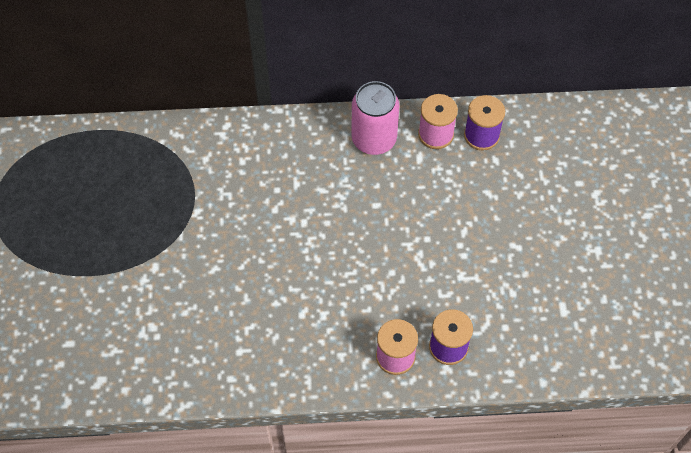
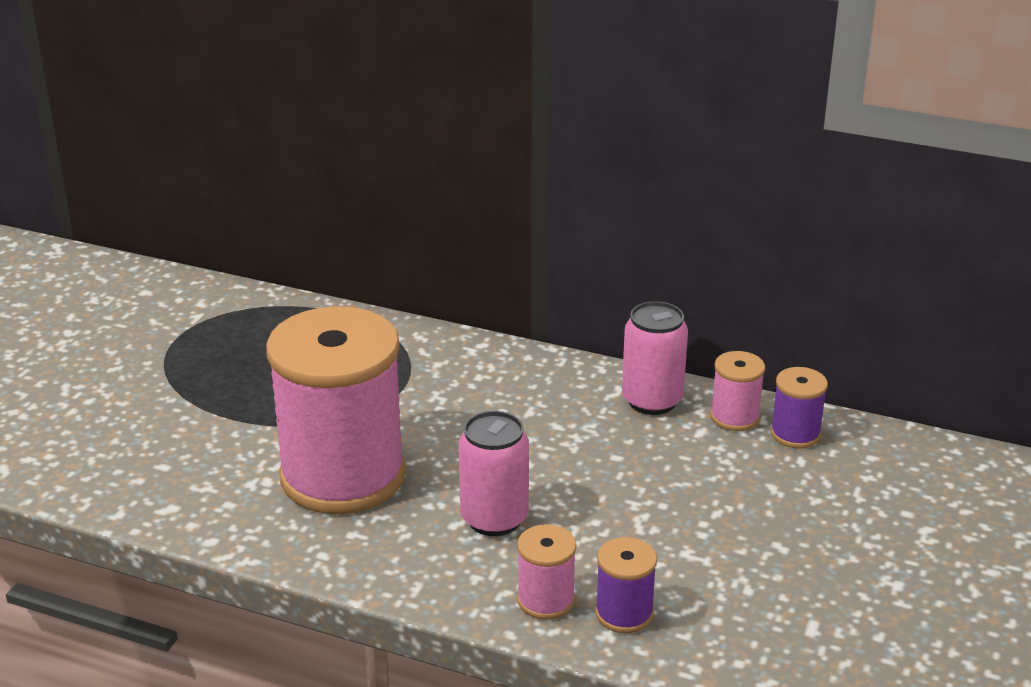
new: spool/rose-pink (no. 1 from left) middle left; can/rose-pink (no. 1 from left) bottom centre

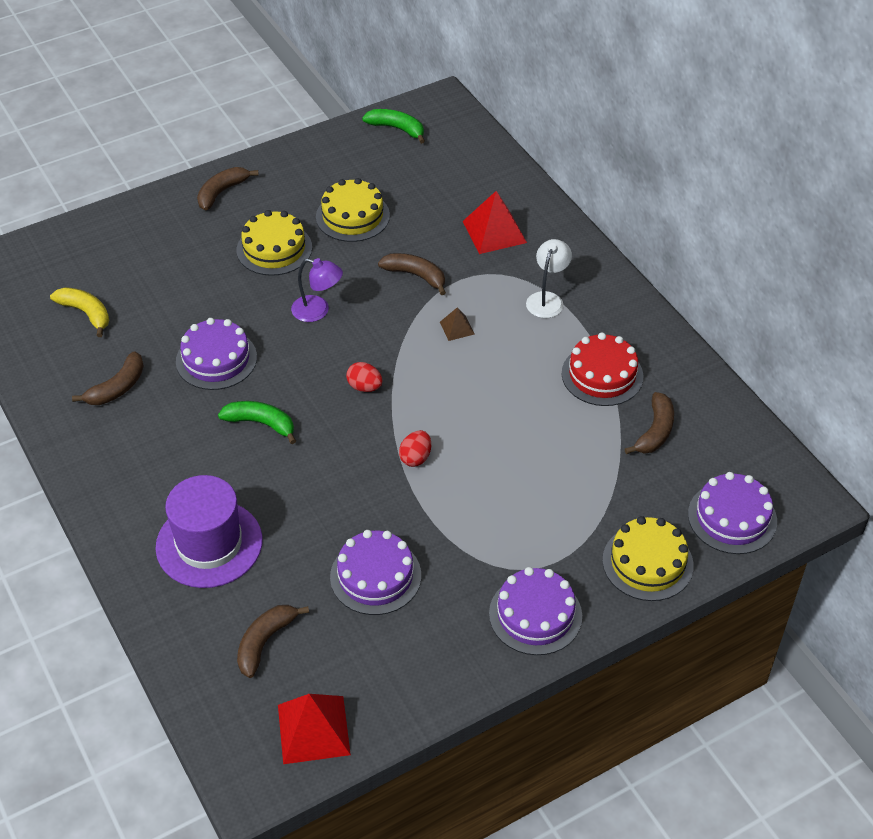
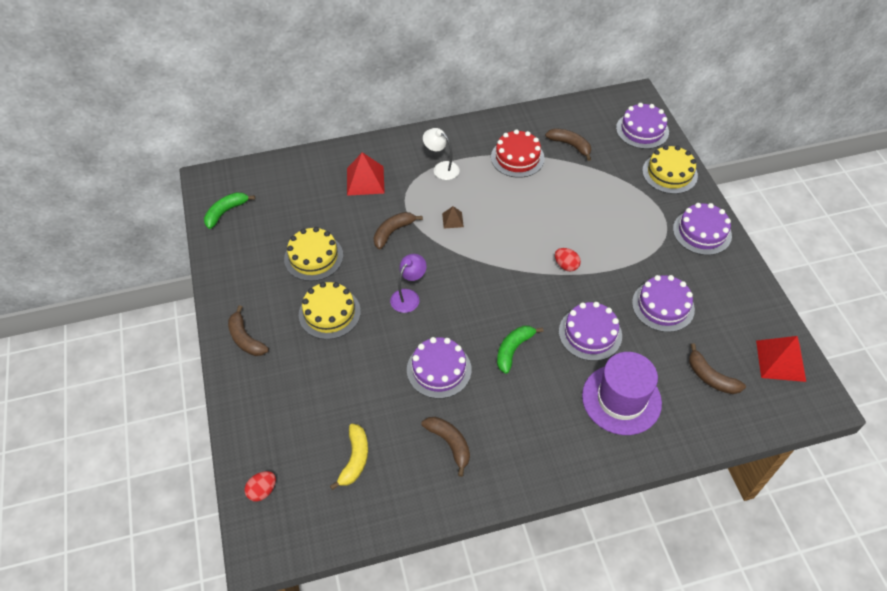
new: gateau/violet (no. 2 from left) centre
shifted: egg shape/scarlet (no. 1 from left) centre to bottom left
rotated: banana fruit/yellow middle left = bottom centre 135 degrees clockwise

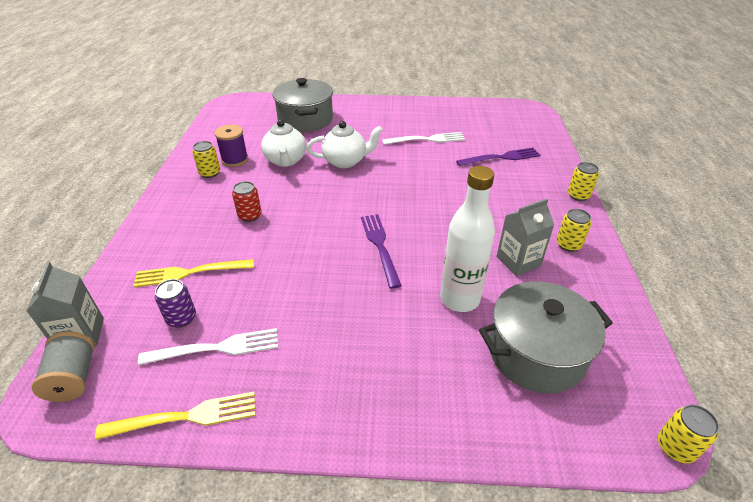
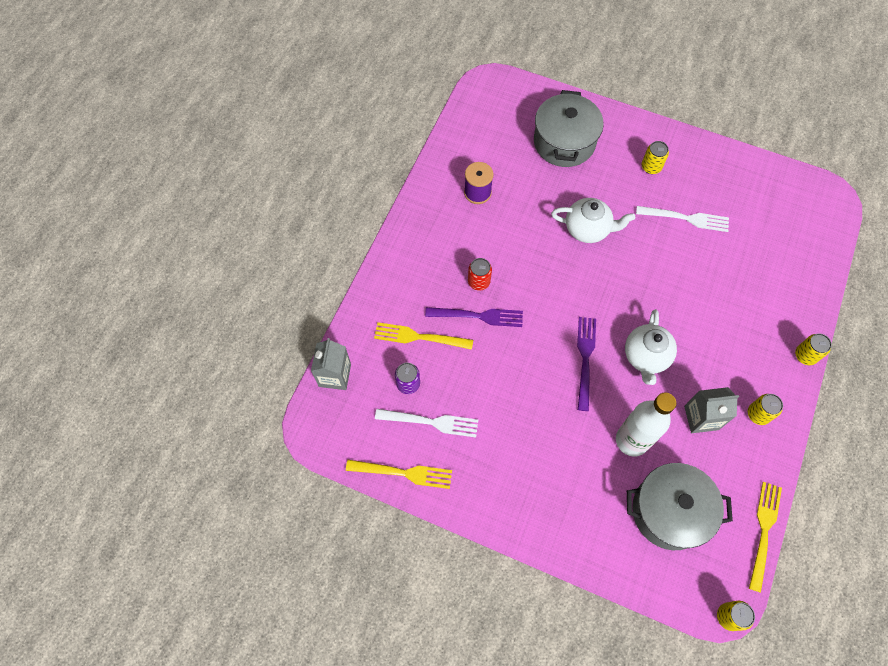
gone: spool/gray bottom left
new: table fork/yellow (no. 3 from left) bottom right
shifted: teapot/white (no. 1 from left in the first image) top centre to teapot/white (no. 2 from left) middle right; can/yellow (no. 1 from left) top left to top right; table fork/violet (no. 2 from left in the first image) top centre to table fork/violet (no. 1 from left) centre

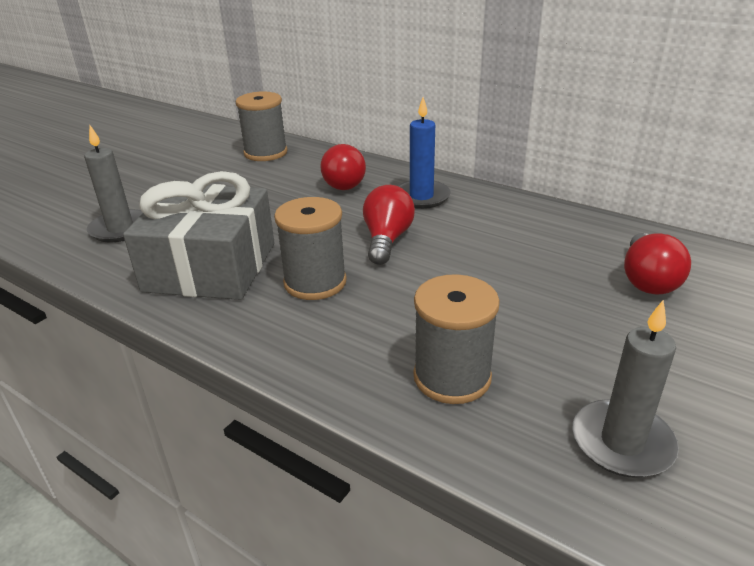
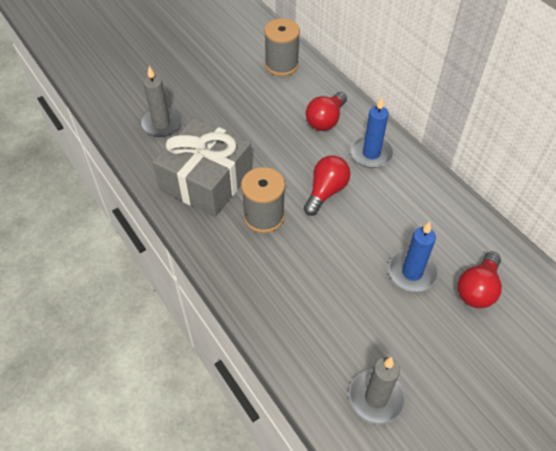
gone: spool/gray (no. 3 from left) centre
new: candle/blue (no. 2 from left) middle right

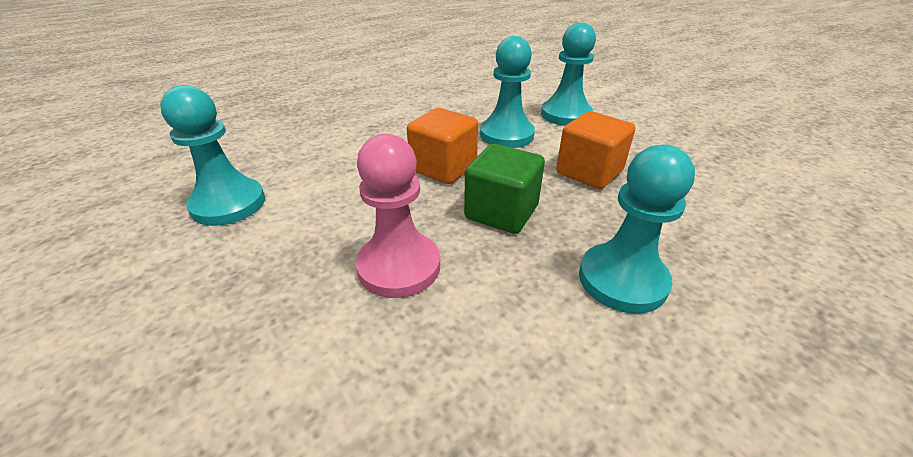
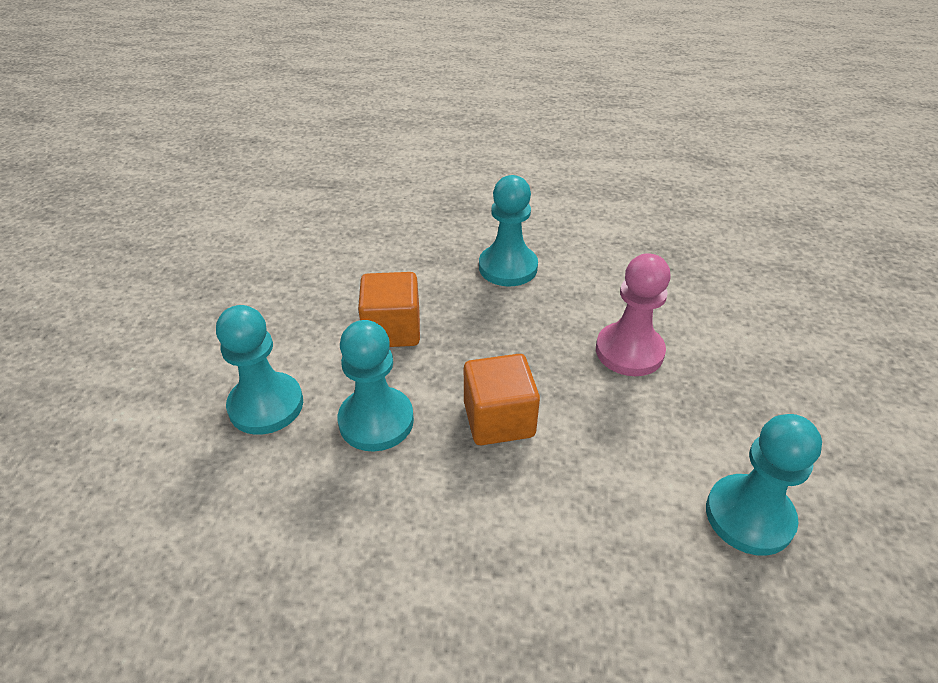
gone: block/green centre

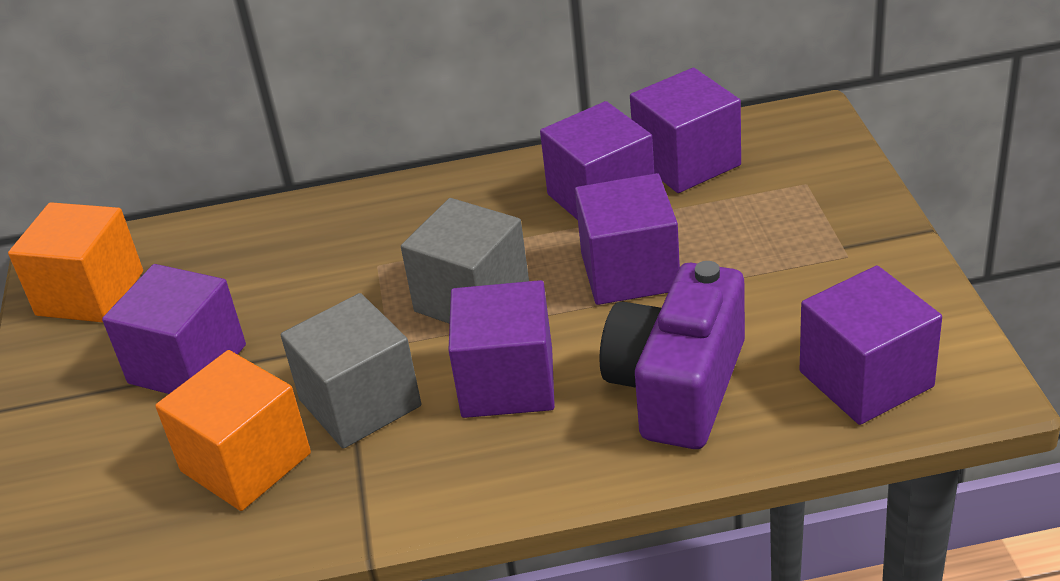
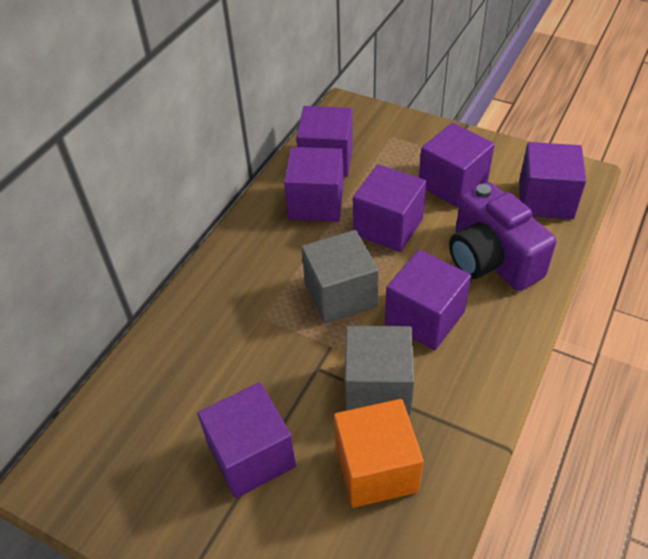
gone: block/bright orange (no. 1 from left) middle left
new: block/violet (no. 6 from left) top right

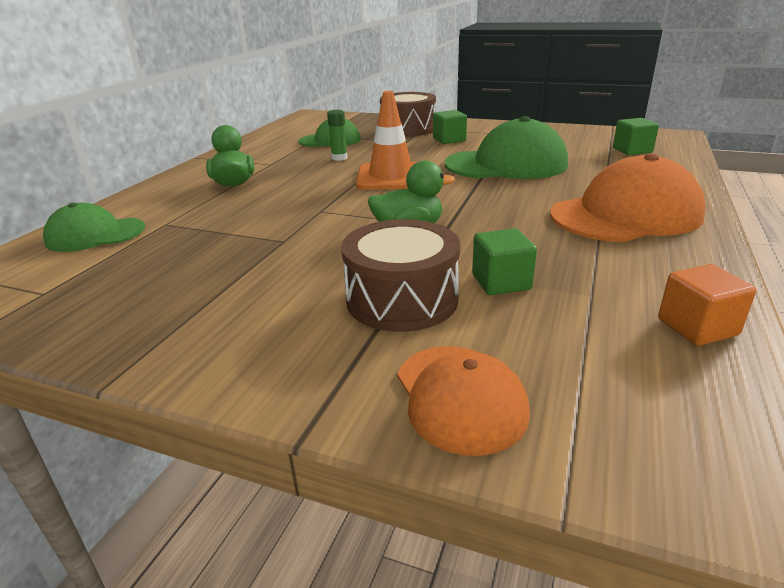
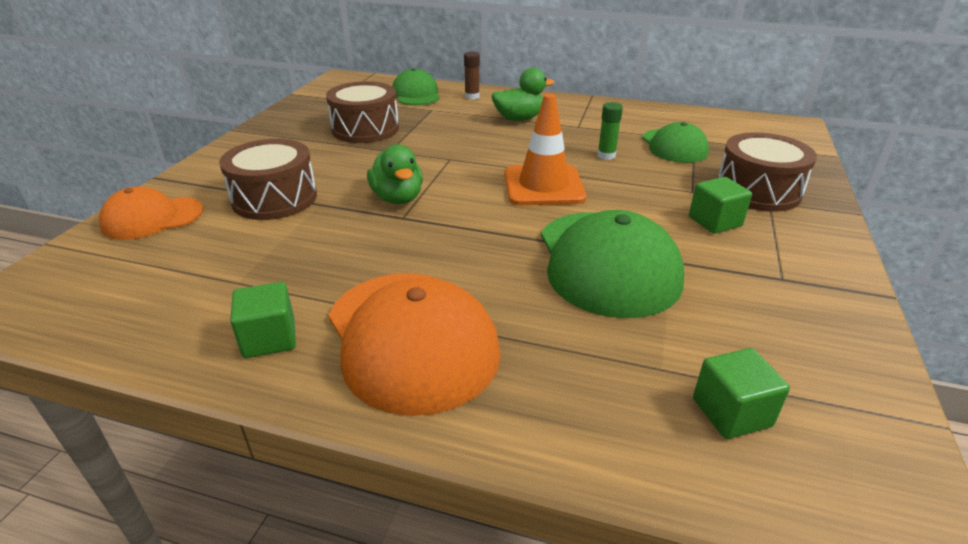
gone: block/bright orange middle right
new: glue stick/russet top centre; drum/russet (no. 2 from left) top centre
shifted: block/green (no. 2 from left in the first image) centre to block/green (no. 1 from left) middle left

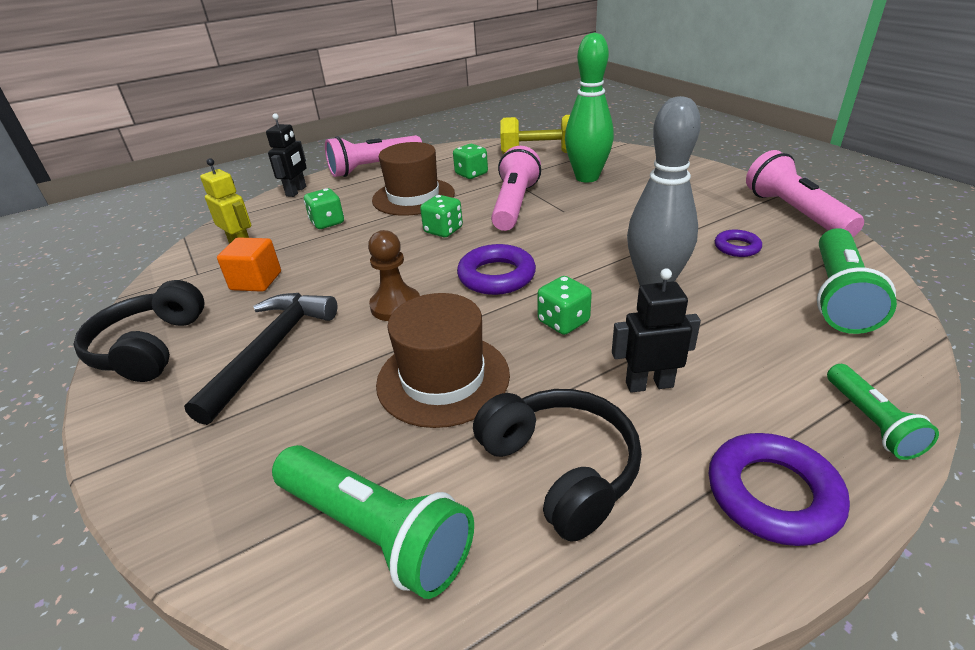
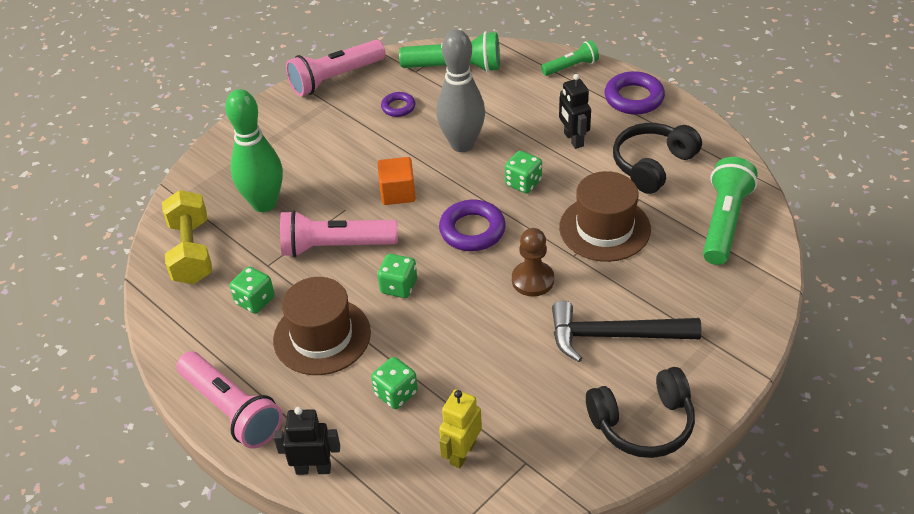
shifted: block/bright orange middle left to centre

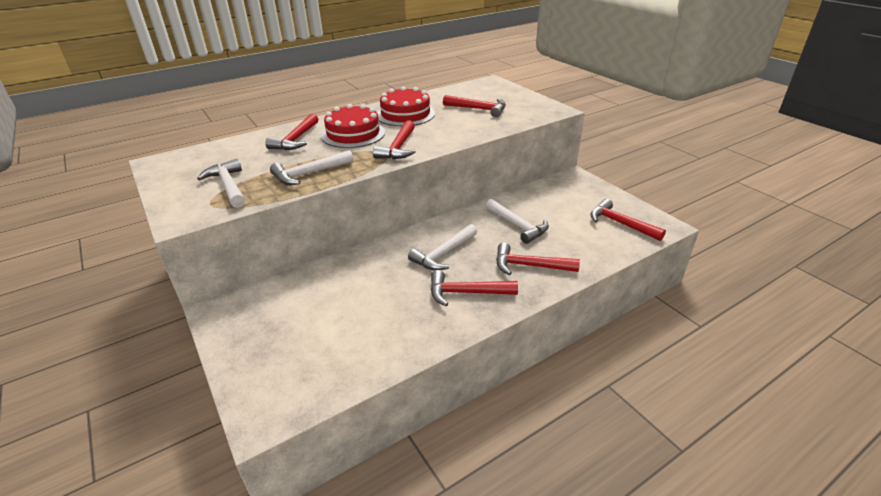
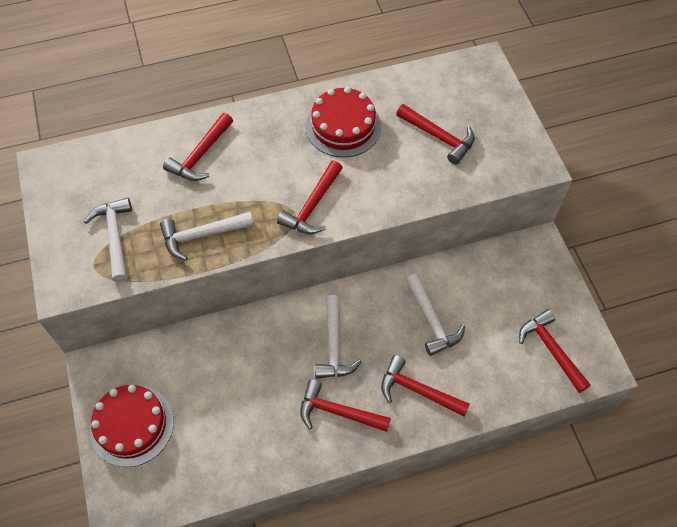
shifted: gateau/scarlet (no. 1 from left) top centre to bottom left
rotated: claw hammer/white (no. 3 from left) centre = centre 60 degrees counterclockwise

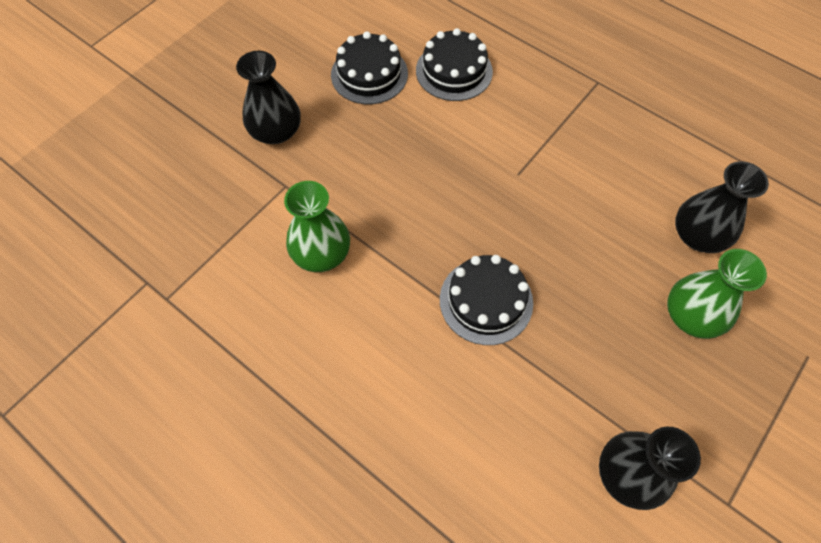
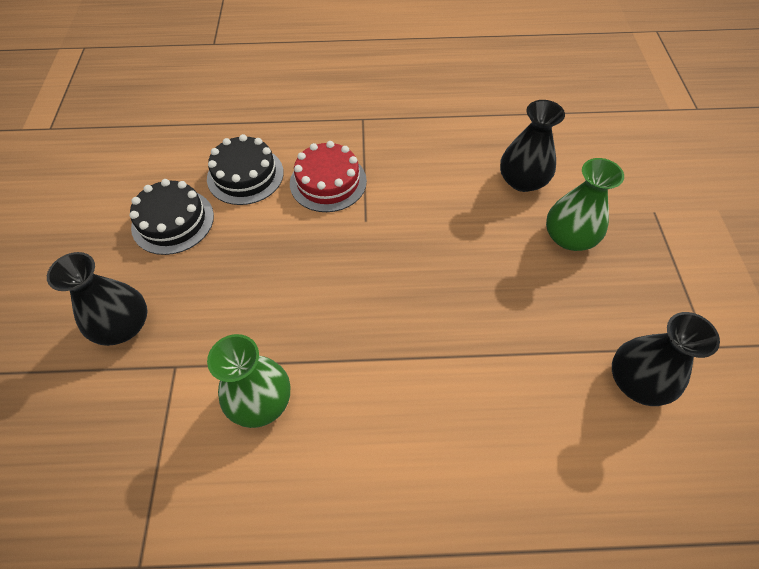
gone: gateau/ebony (no. 3 from left) centre
new: gateau/scarlet top centre

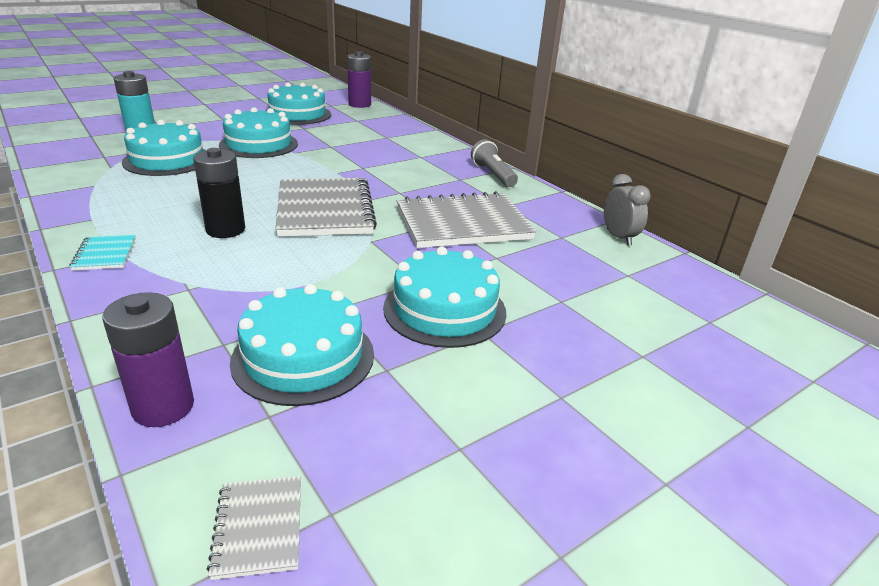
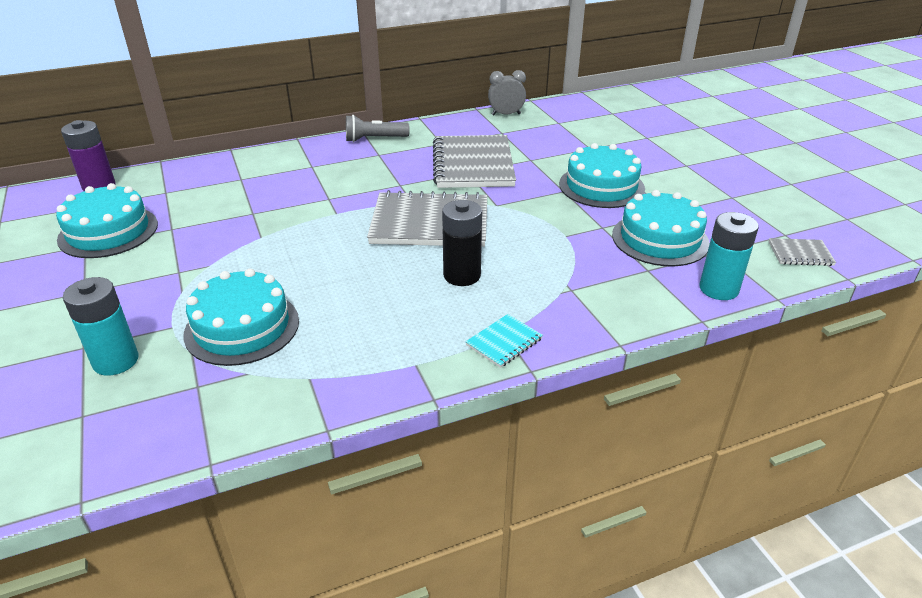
gone: gateau/teal (no. 2 from left) top left
repainted: AA battery/violet (no. 1 from left) middle left to AA battery/teal (no. 2 from left) middle right
rotated: exercise book/teal middle left = centre 45 degrees counterclockwise

